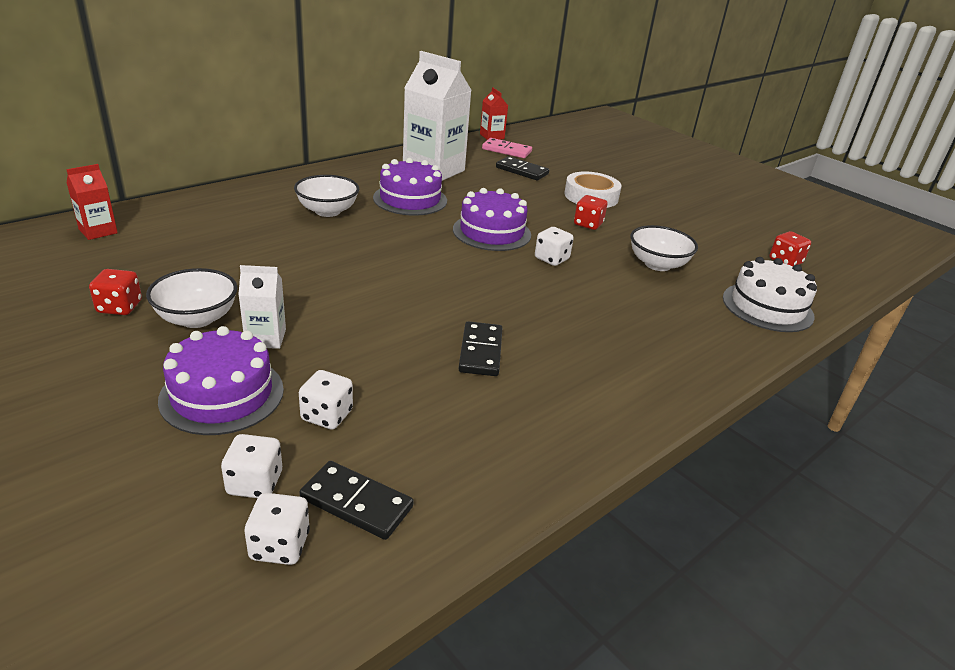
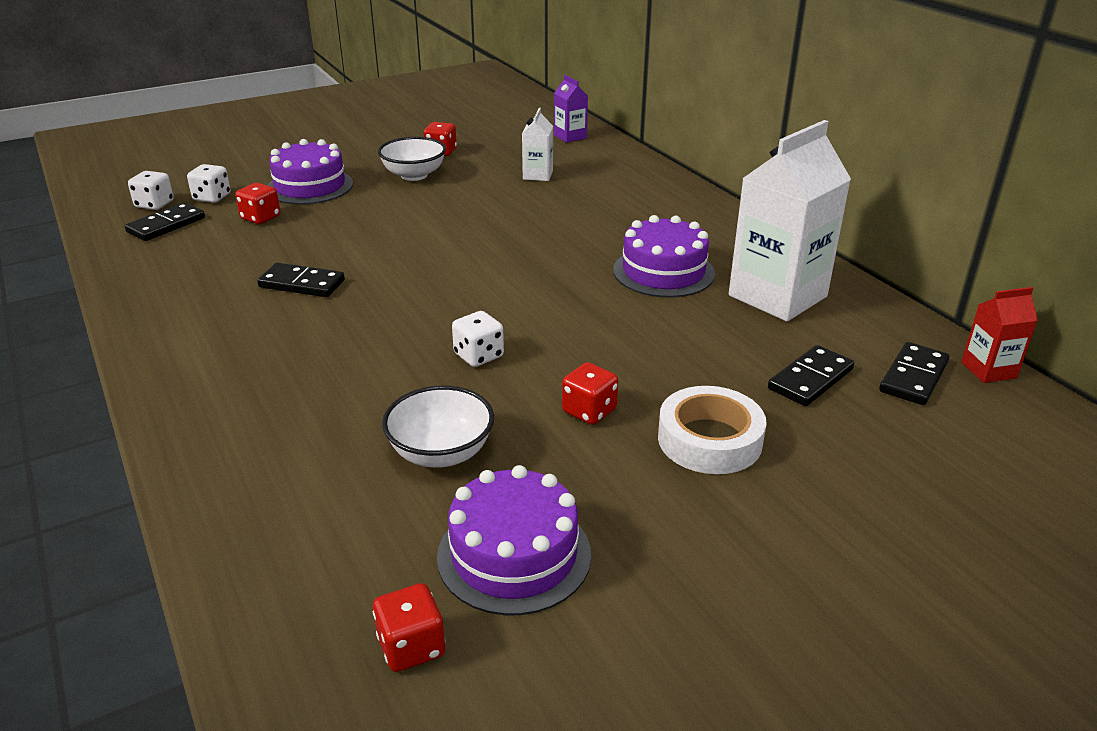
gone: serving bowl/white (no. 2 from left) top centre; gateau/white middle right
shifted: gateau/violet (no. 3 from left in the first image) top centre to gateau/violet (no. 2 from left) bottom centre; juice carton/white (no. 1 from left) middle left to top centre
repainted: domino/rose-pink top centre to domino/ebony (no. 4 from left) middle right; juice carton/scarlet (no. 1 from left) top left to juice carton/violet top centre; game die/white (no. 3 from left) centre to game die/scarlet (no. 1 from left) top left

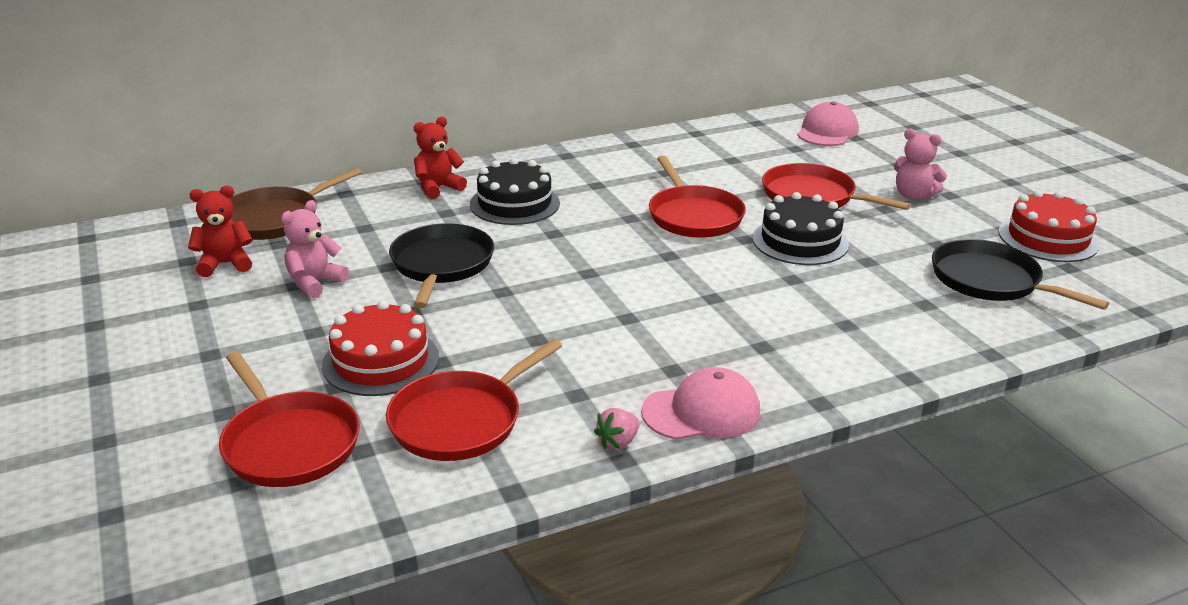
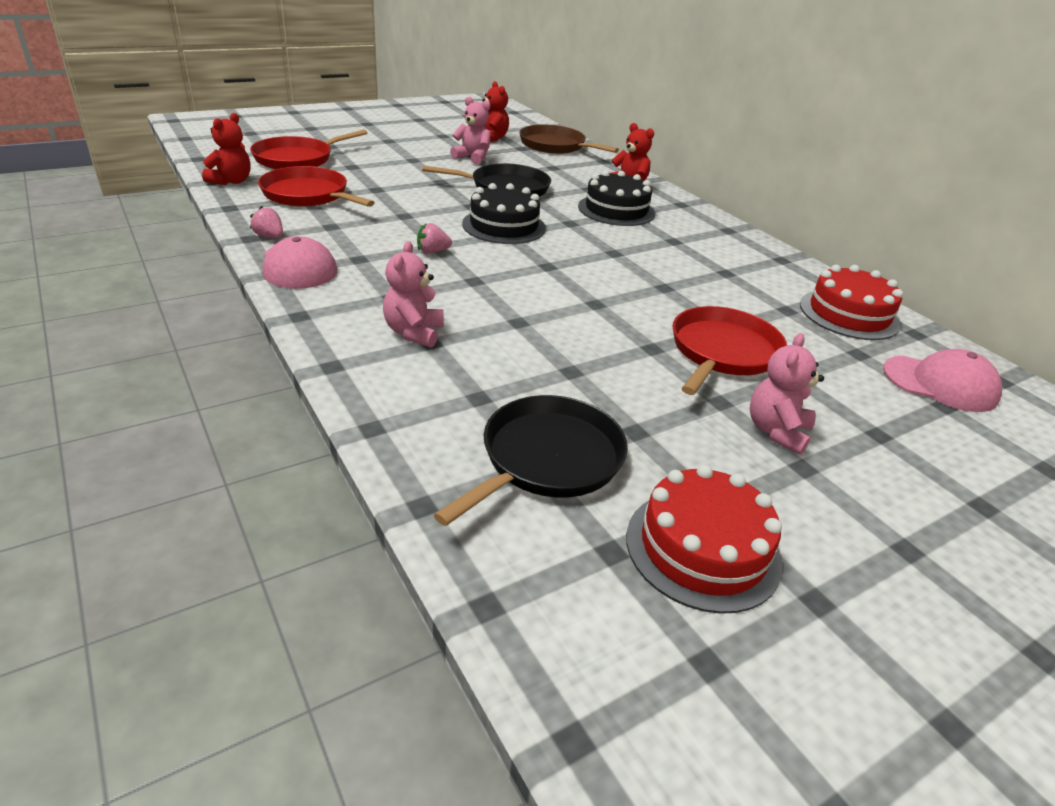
gone: pan/scarlet (no. 3 from left) top centre
new: stuffed bear/scarlet (no. 1 from left) top left; strawberry/rose-pink (no. 2 from left) top centre; stuffed bear/rose-pink (no. 1 from left) centre
shifted: gateau/ebony (no. 2 from left in the first image) middle right to gateau/ebony (no. 1 from left) top centre; gateau/scarlet (no. 1 from left in the first image) middle left to gateau/scarlet (no. 2 from left) middle right

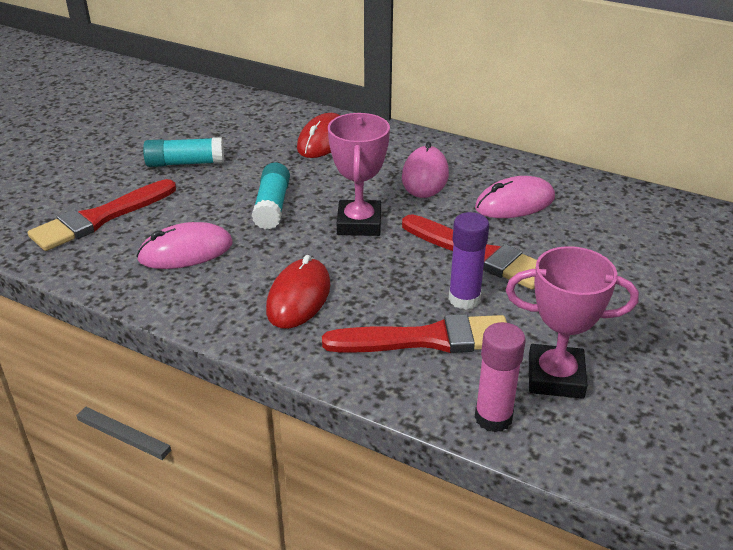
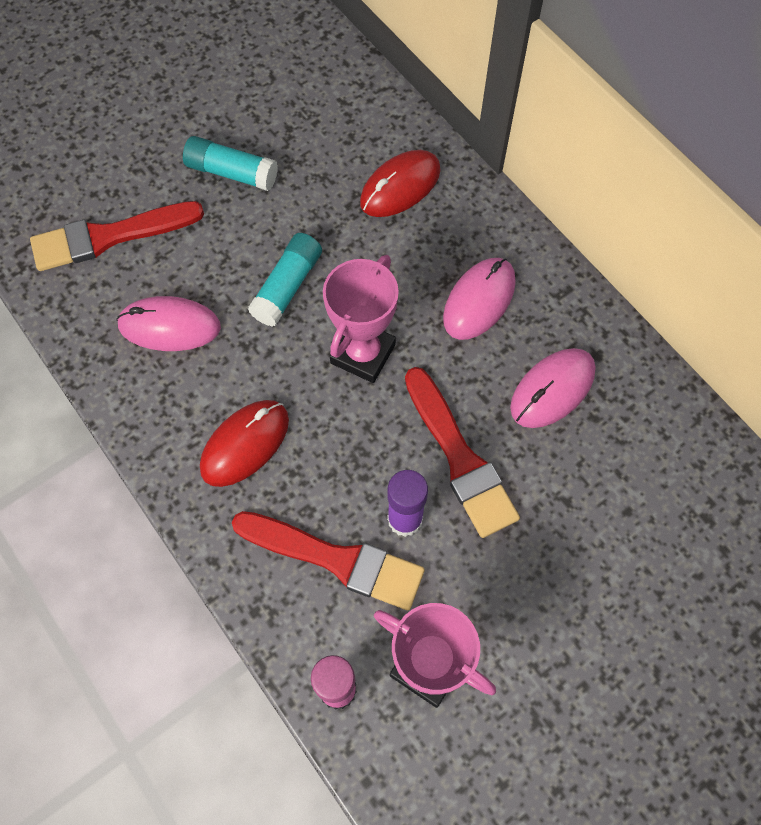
rotated: PC mouse/rose-pink (no. 3 from left) middle right = middle right 45 degrees counterclockwise

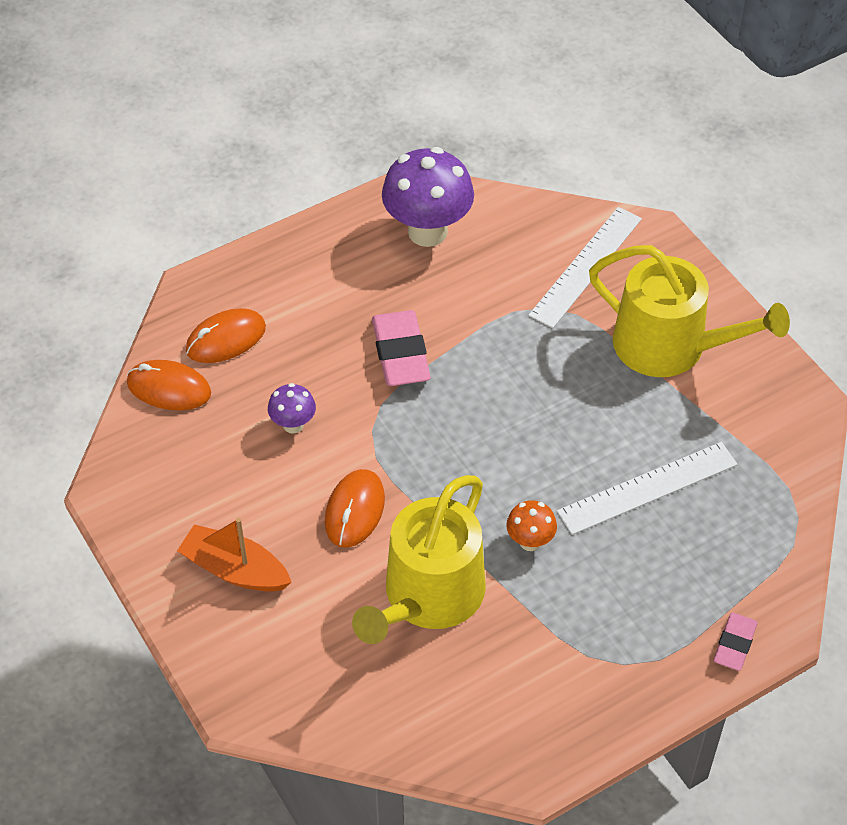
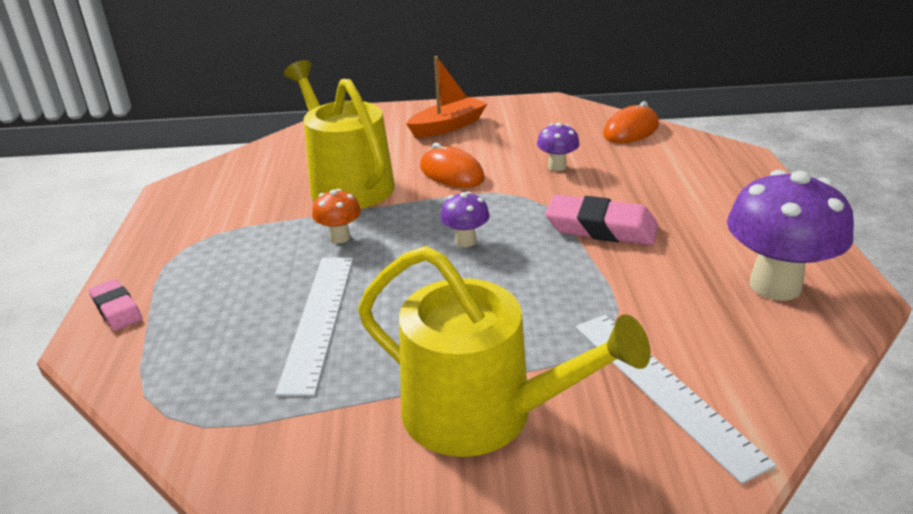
gone: PC mouse/bright orange (no. 2 from left) middle left
new: mushroom/violet (no. 1 from left) centre
rotated: sprinkling can/yellow (no. 2 from left) middle right = bottom centre 120 degrees counterclockwise

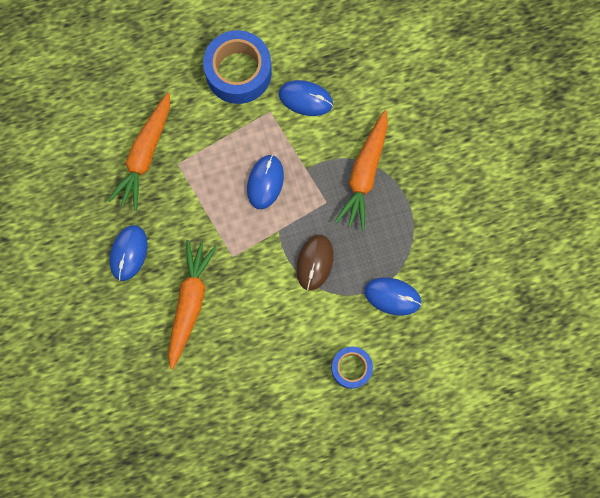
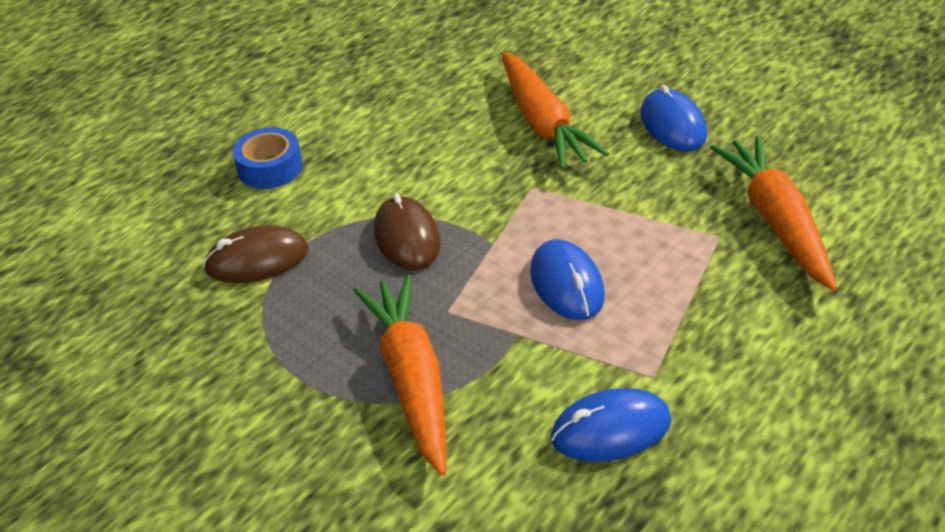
gone: sticky tape/blue (no. 1 from left) top centre
repainted: PC mouse/blue (no. 4 from left) centre to PC mouse/russet (no. 1 from left) middle left

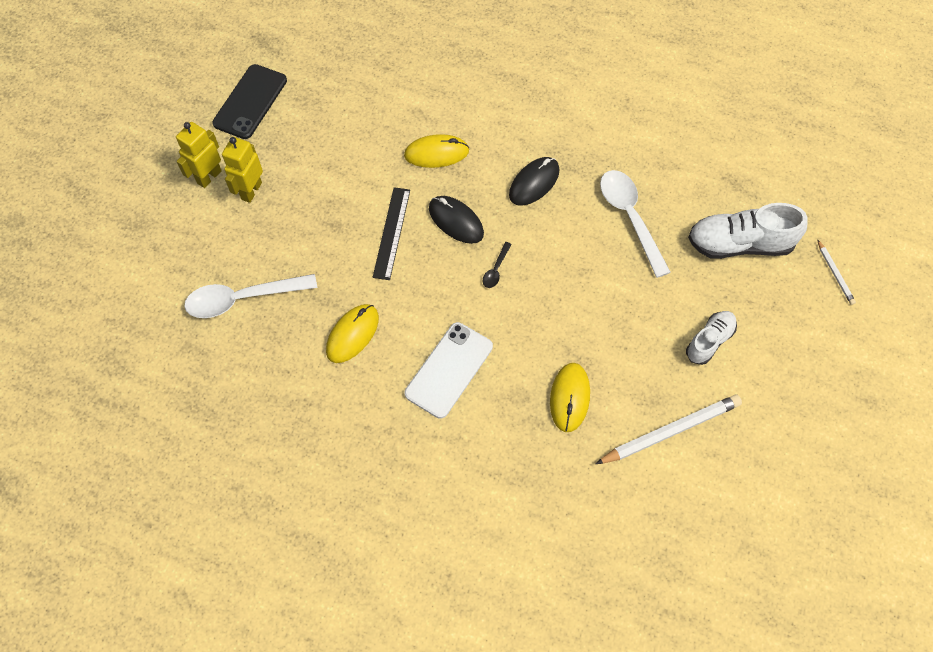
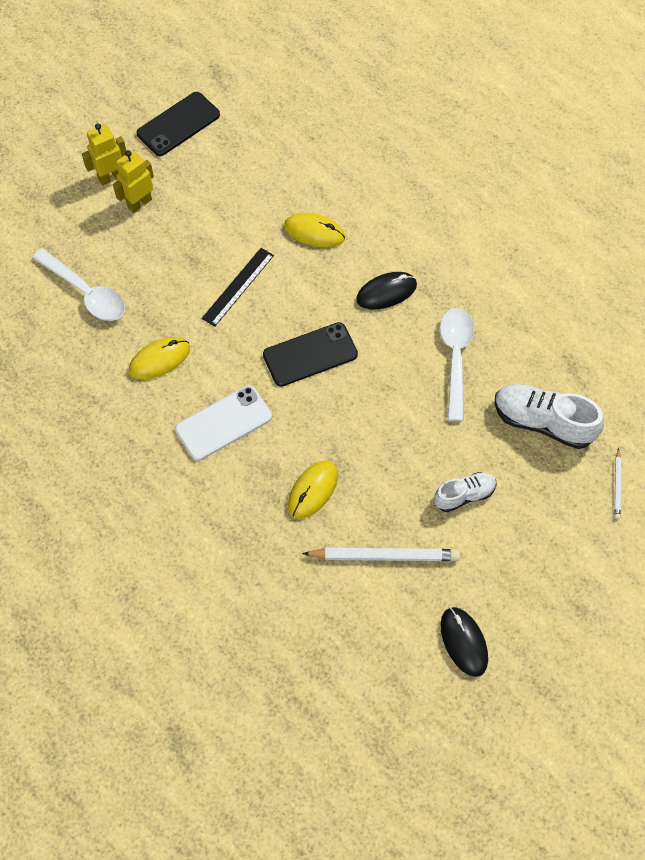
shifted: PC mouse/ebony (no. 1 from left in the first image) centre to PC mouse/ebony (no. 2 from left) bottom right
swapped: tablespoon/ebony centre to smartphone/ebony (no. 2 from left) centre
rotated: tablespoon/white (no. 1 from left) middle left = top left 150 degrees counterclockwise

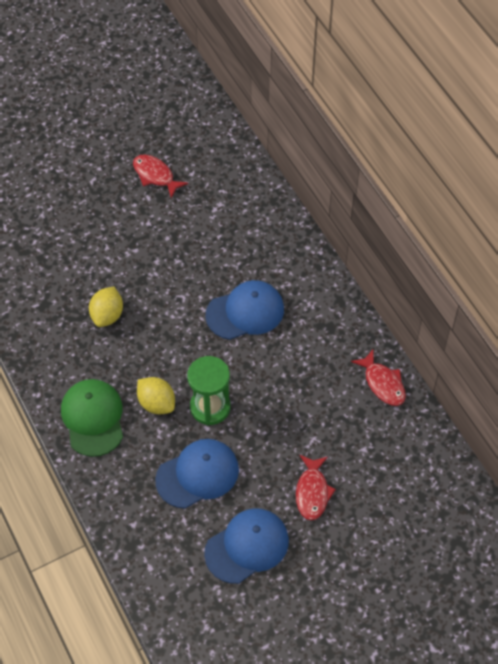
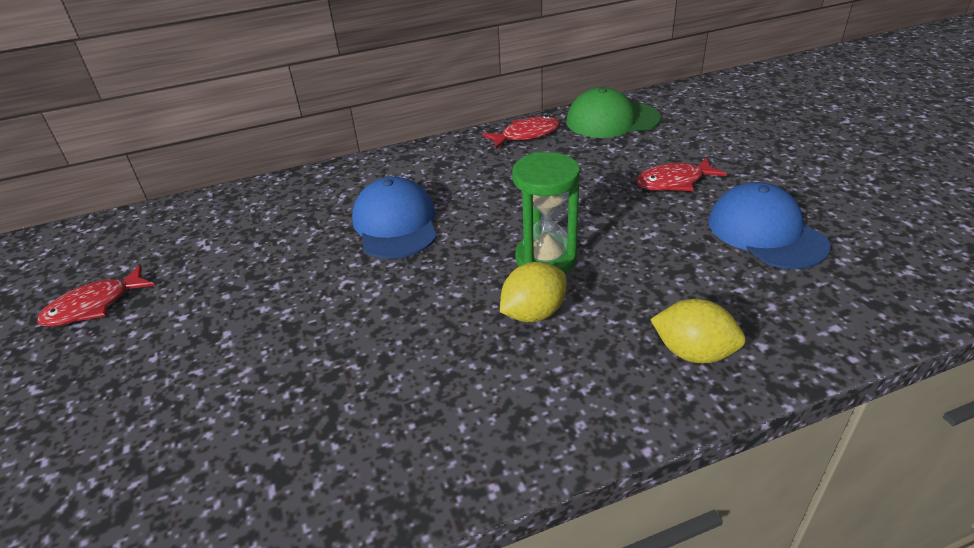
gone: peaked cap/blue (no. 1 from left) bottom centre
shifted: lemon/yellow (no. 1 from left in the first image) middle left to lemon/yellow (no. 2 from left) middle right; peaked cap/green middle left to top centre
rotated: fish/scarlet (no. 2 from left in the first image) bottom centre = top right 150 degrees clockwise

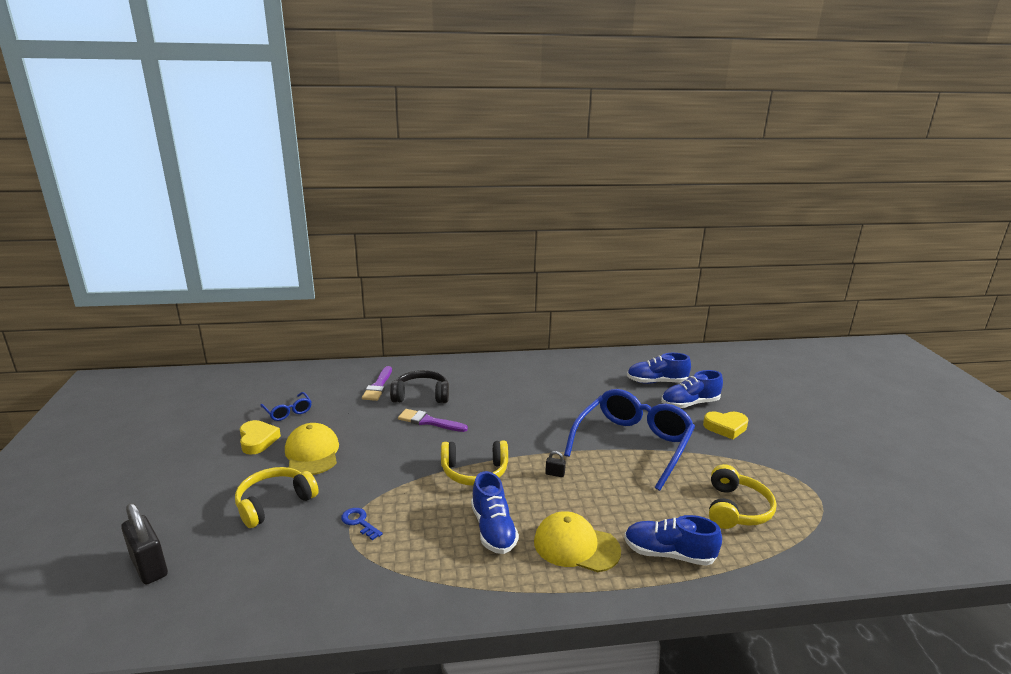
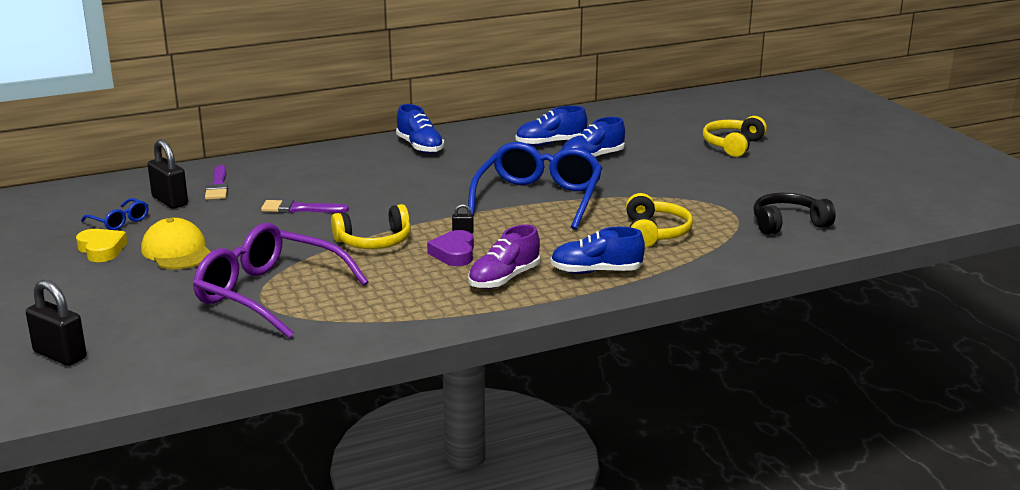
gone: heart/yellow (no. 2 from left) middle right
new: small lock/ebony (no. 2 from left) middle left; heart/violet centre
shifted: headset/ebony centre to middle right; headset/yellow (no. 1 from left in the first image) bottom left to headset/yellow (no. 3 from left) top right; sneaker/blue (no. 1 from left) bottom centre to top centre
swapped: latchkey/blue bottom centre to eyeglasses/violet middle left; peaked cap/yellow (no. 2 from left) bottom centre to sneaker/violet centre

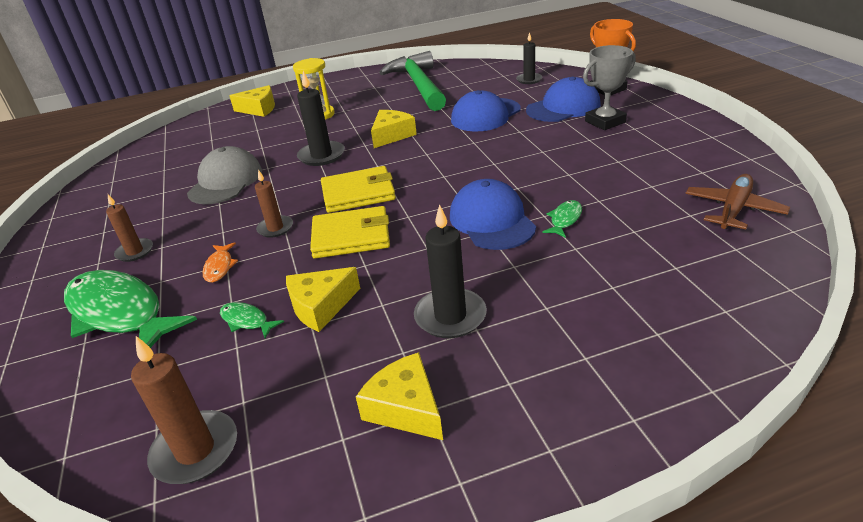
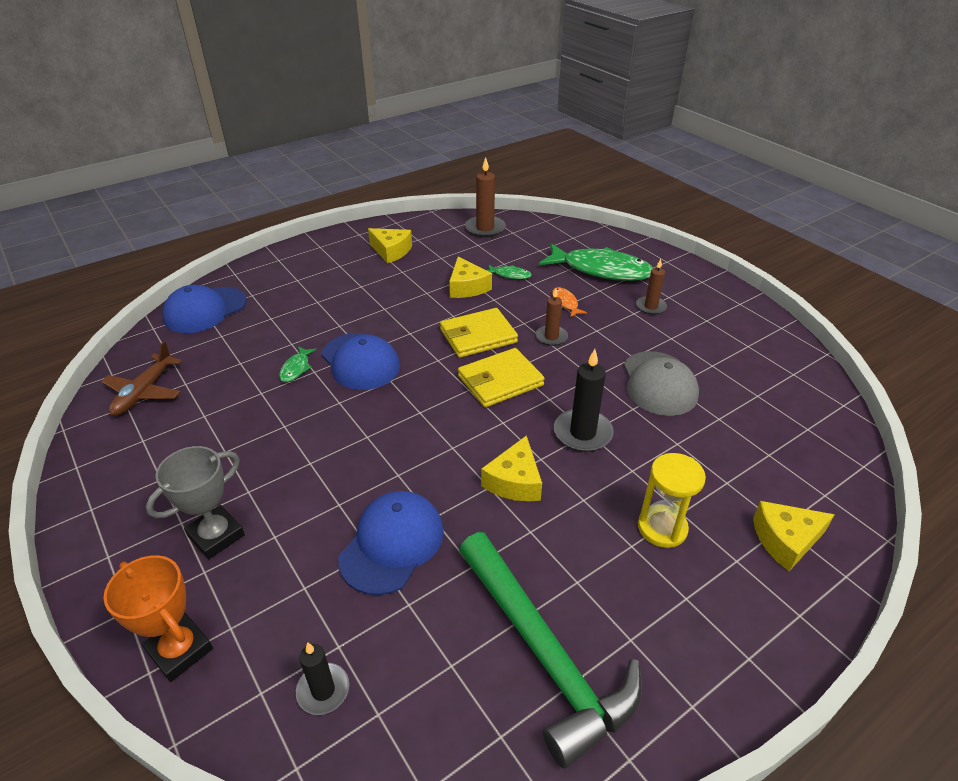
gone: candle/ebony (no. 2 from left) centre
shifted: peaked cap/blue (no. 3 from left in the first image) top centre to peaked cap/blue (no. 1 from left) middle left
rotated: cheese/yellow (no. 2 from left) centre = centre 120 degrees clockwise

